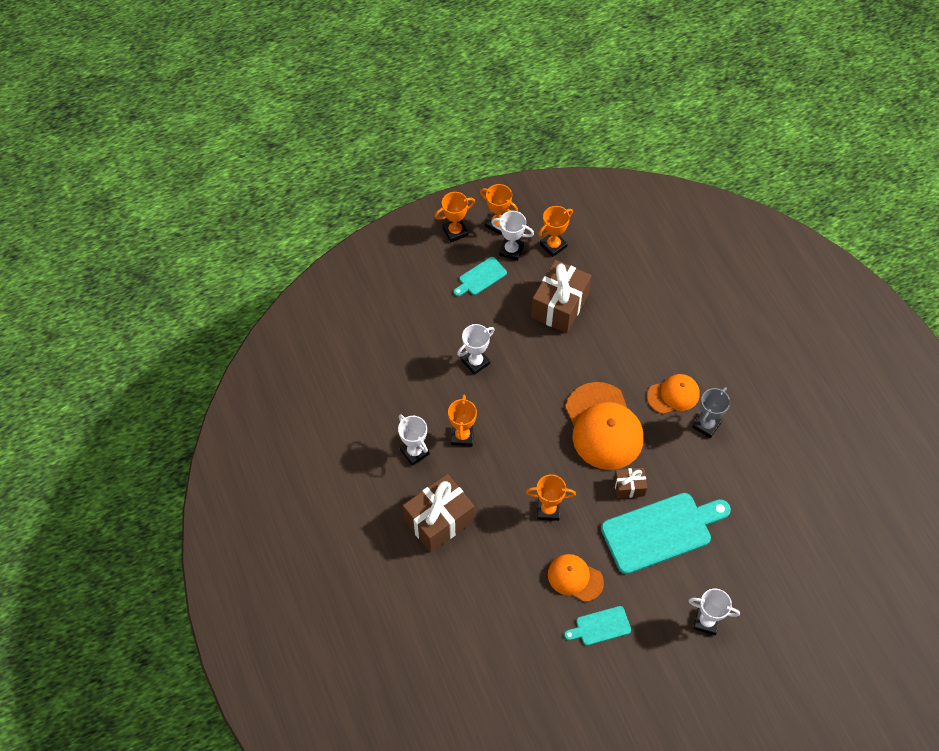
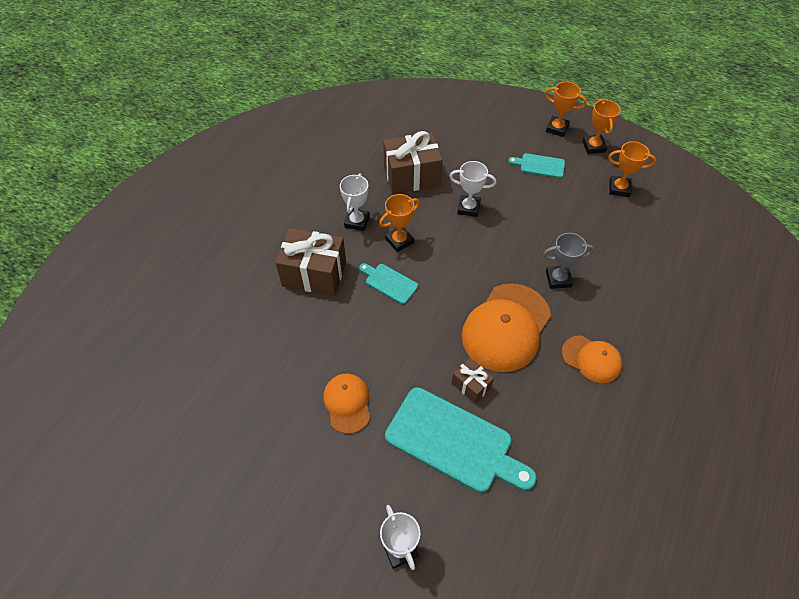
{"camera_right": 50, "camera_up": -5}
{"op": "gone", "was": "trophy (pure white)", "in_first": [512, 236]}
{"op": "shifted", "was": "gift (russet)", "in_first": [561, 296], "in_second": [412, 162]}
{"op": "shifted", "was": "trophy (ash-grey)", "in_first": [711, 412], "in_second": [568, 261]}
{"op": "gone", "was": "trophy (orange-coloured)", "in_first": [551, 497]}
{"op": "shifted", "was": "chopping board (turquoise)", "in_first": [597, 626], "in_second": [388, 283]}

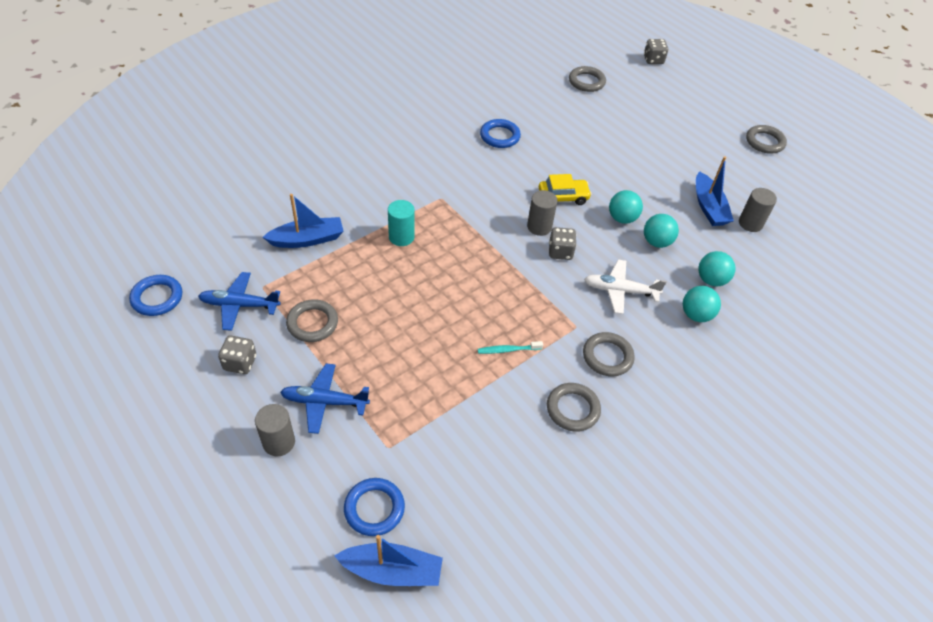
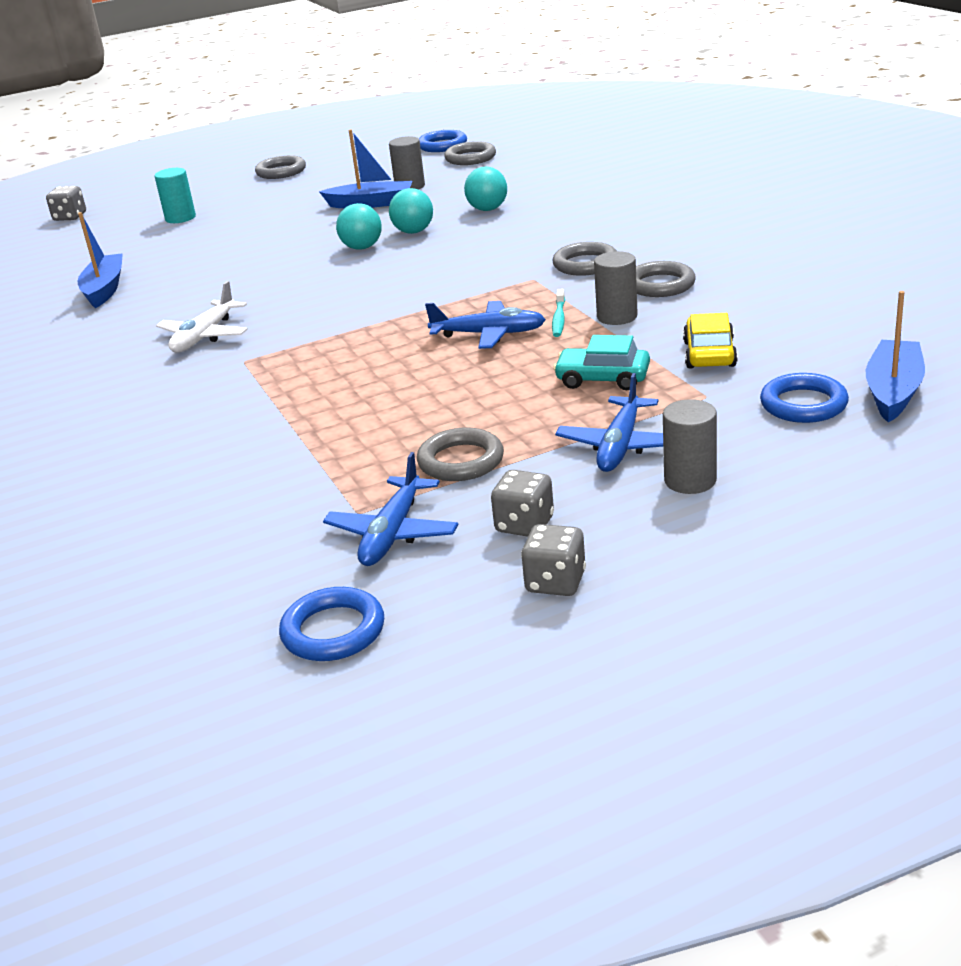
{"camera_right": -70, "camera_up": -20}
{"op": "shifted", "was": "torus (ash-grey)", "in_first": [587, 79], "in_second": [470, 153]}
{"op": "shifted", "was": "torus (blue)", "in_first": [500, 133], "in_second": [443, 141]}
{"op": "shifted", "was": "car (bright yellow)", "in_first": [565, 189], "in_second": [710, 341]}
{"op": "shifted", "was": "solid cylinder (ash-grey)", "in_first": [542, 213], "in_second": [616, 288]}
{"op": "shifted", "was": "boat (blue)", "in_first": [303, 221], "in_second": [100, 260]}
{"op": "shifted", "was": "solid cylinder (turquoise)", "in_first": [401, 223], "in_second": [175, 195]}
{"op": "shifted", "was": "die (ash-grey)", "in_first": [563, 243], "in_second": [553, 560]}
{"op": "shifted", "was": "aeroplane (pure white)", "in_first": [625, 287], "in_second": [202, 316]}
{"op": "gone", "was": "ball (turquoise)", "in_first": [702, 304]}
{"op": "new", "now": "aeroplane (blue)", "in_second": [485, 325]}
{"op": "new", "now": "car (turquoise)", "in_second": [601, 362]}

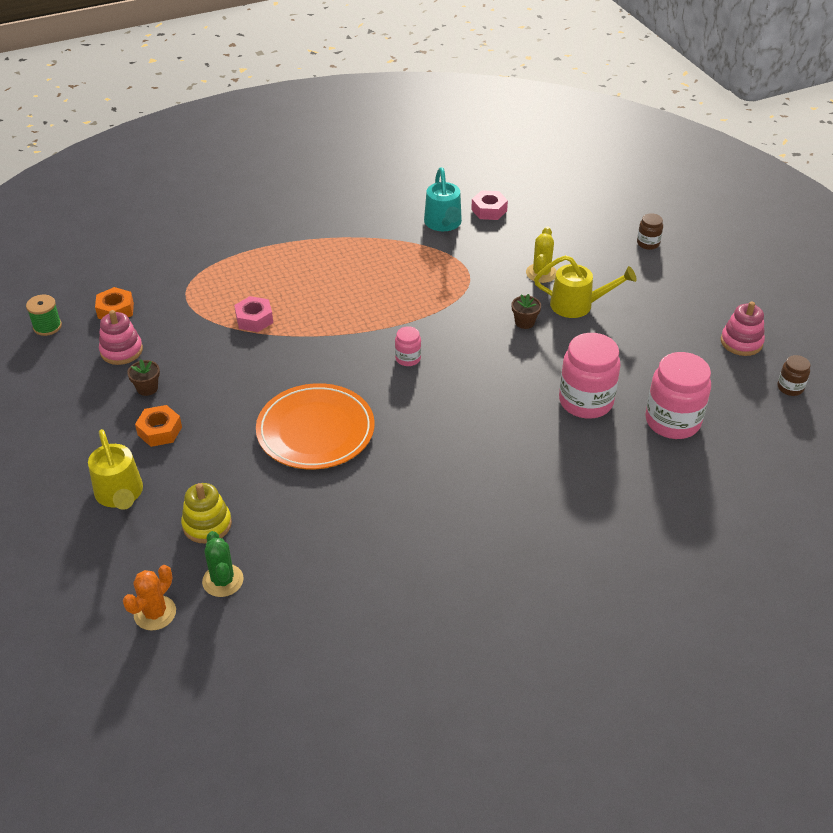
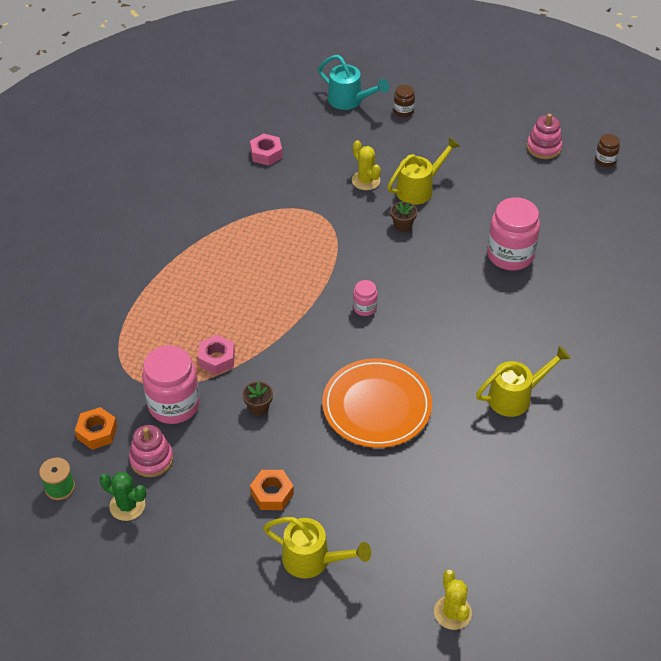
{"camera_right": -45, "camera_up": 5}
{"op": "shifted", "was": "sprinkling can (turquoise)", "in_first": [443, 199], "in_second": [353, 82]}
{"op": "shifted", "was": "jam jar (rosy)", "in_first": [678, 395], "in_second": [171, 384]}
{"op": "shifted", "was": "plant pot (russet)", "in_first": [143, 377], "in_second": [258, 399]}
{"op": "gone", "was": "ring stacker (bright yellow)", "in_first": [206, 513]}
{"op": "shifted", "was": "saguaro cactus (green)", "in_first": [223, 564], "in_second": [122, 496]}
{"op": "repainted", "was": "saguaro cactus (orange-coloured)", "now": "saguaro cactus (bright yellow)", "in_first": [149, 598], "in_second": [453, 600]}
{"op": "new", "now": "sprinkling can (bright yellow)", "in_second": [523, 381]}

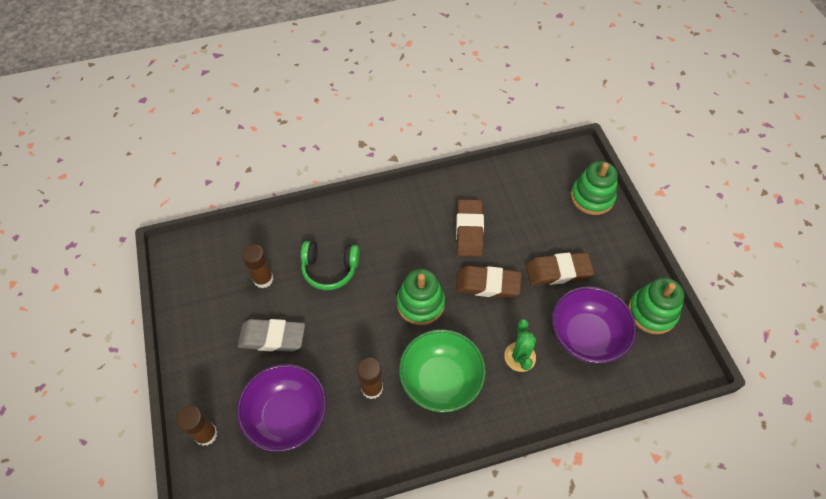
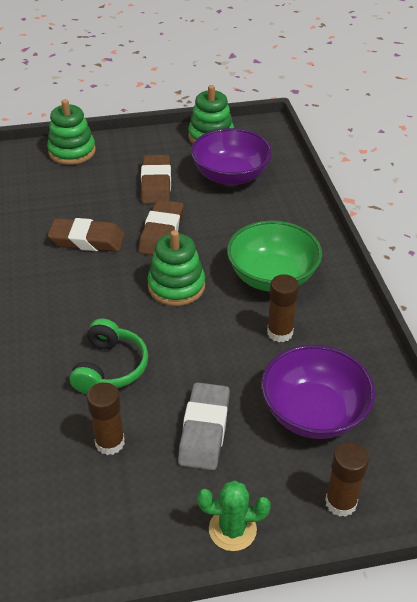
{"camera_right": -85, "camera_up": -15}
{"op": "shifted", "was": "saguaro cactus (green)", "in_first": [520, 345], "in_second": [233, 515]}

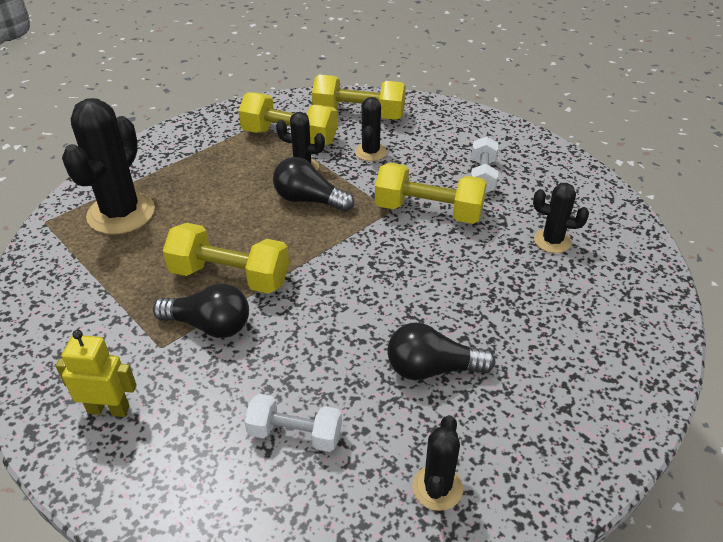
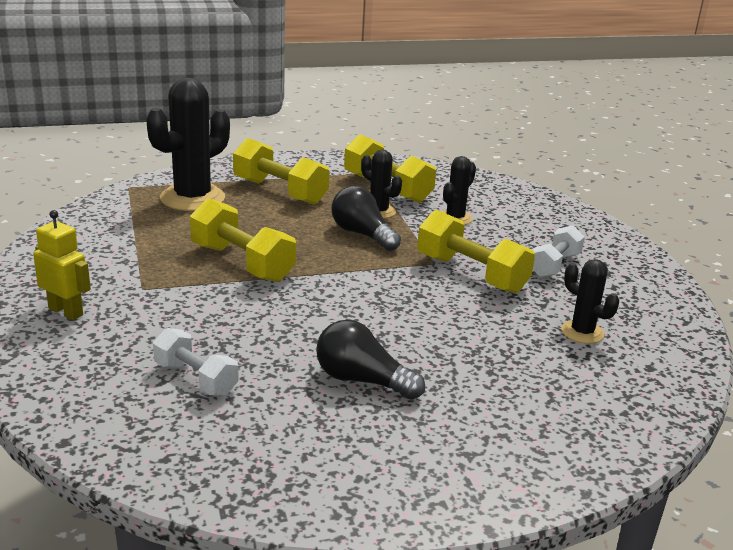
{"camera_right": 25, "camera_up": -15}
{"op": "shifted", "was": "dumbbell (bright yellow)", "in_first": [359, 97], "in_second": [281, 171]}
{"op": "gone", "was": "bulb (black)", "in_first": [201, 311]}
{"op": "gone", "was": "saguaro cactus (black)", "in_first": [437, 463]}

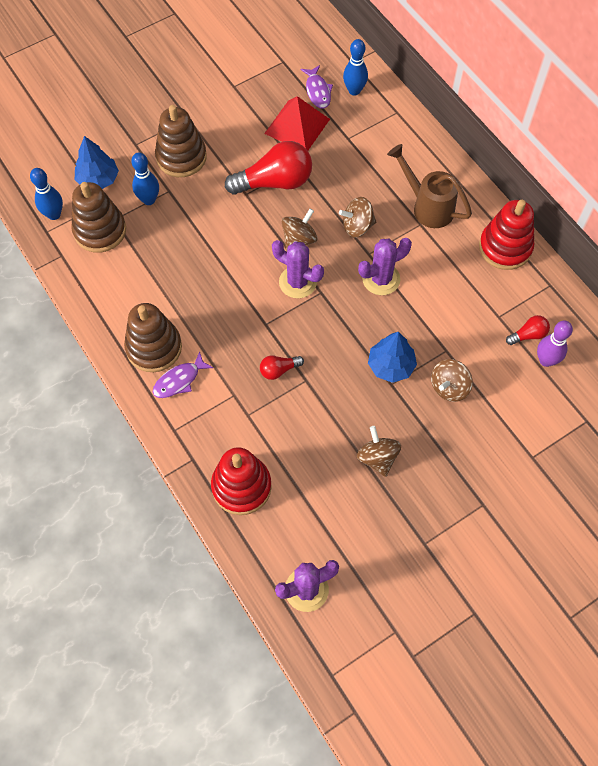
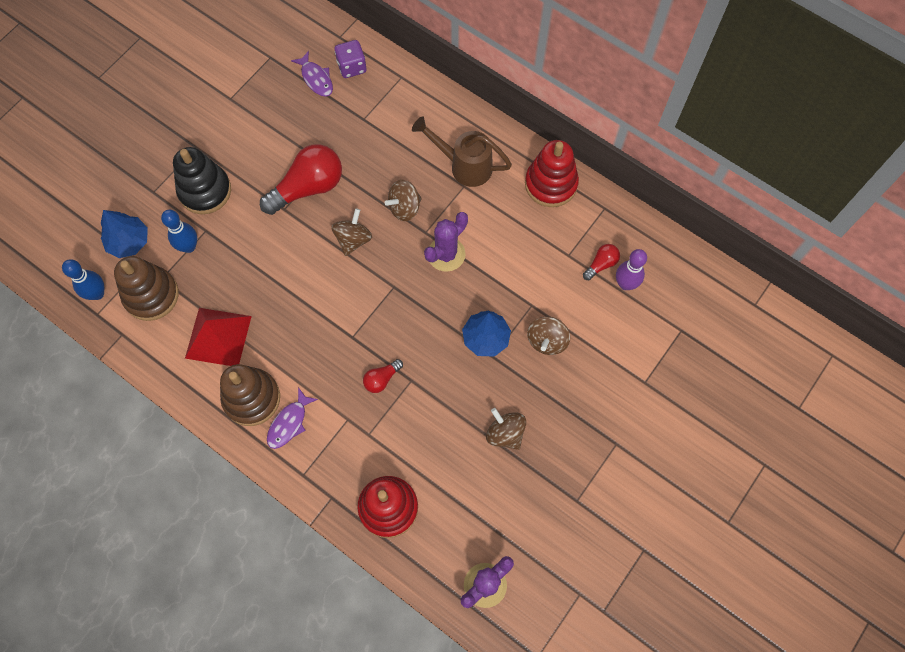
{"camera_right": -20, "camera_up": 5}
{"op": "swapped", "was": "tenpin (blue)", "now": "die (violet)", "in_first": [355, 67], "in_second": [350, 59]}
{"op": "shifted", "was": "pyramid (red)", "in_first": [297, 123], "in_second": [218, 337]}
{"op": "repainted", "was": "ring stacker (russet)", "now": "ring stacker (black)", "in_first": [181, 141], "in_second": [202, 180]}
{"op": "gone", "was": "saguaro cactus (violet)", "in_first": [298, 269]}

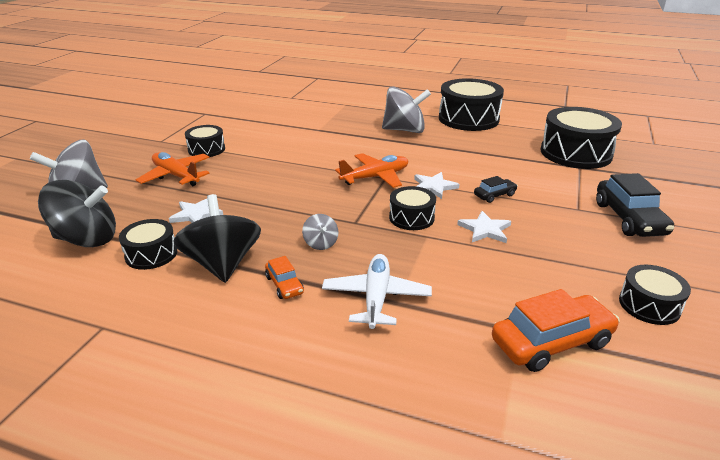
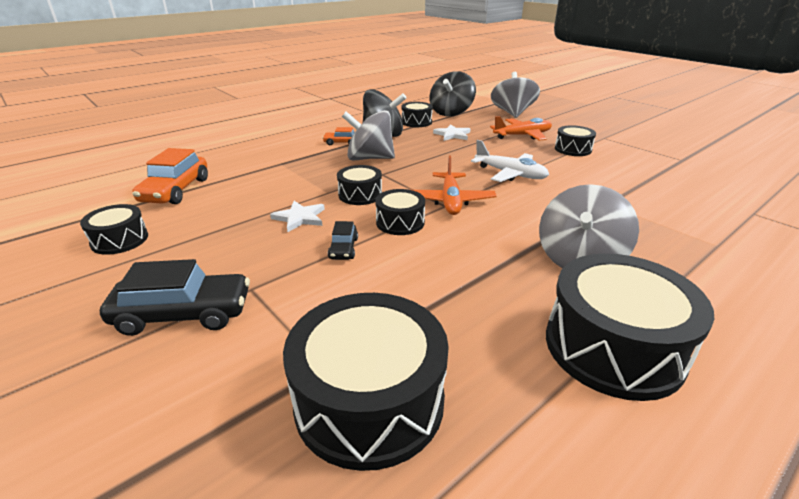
{"camera_right": 120, "camera_up": 0}
{"op": "swapped", "was": "five-pointed star (pure white)", "now": "snare drum (black)", "in_first": [437, 185], "in_second": [400, 212]}
{"op": "rotated", "was": "car (black)", "in_first": [635, 205], "in_second": [175, 297], "clockwise": 150}
{"op": "scaled", "was": "whirligig (ash-grey)", "in_first": [320, 232], "in_second": [368, 135], "ratio": 2.16}
{"op": "shifted", "was": "aeroplane (pure white)", "in_first": [377, 291], "in_second": [510, 161]}

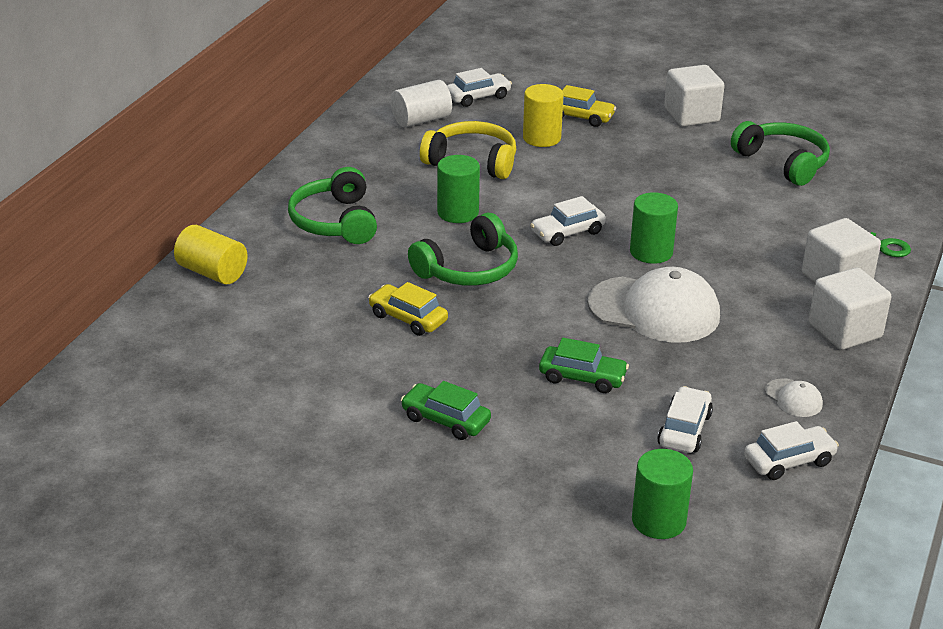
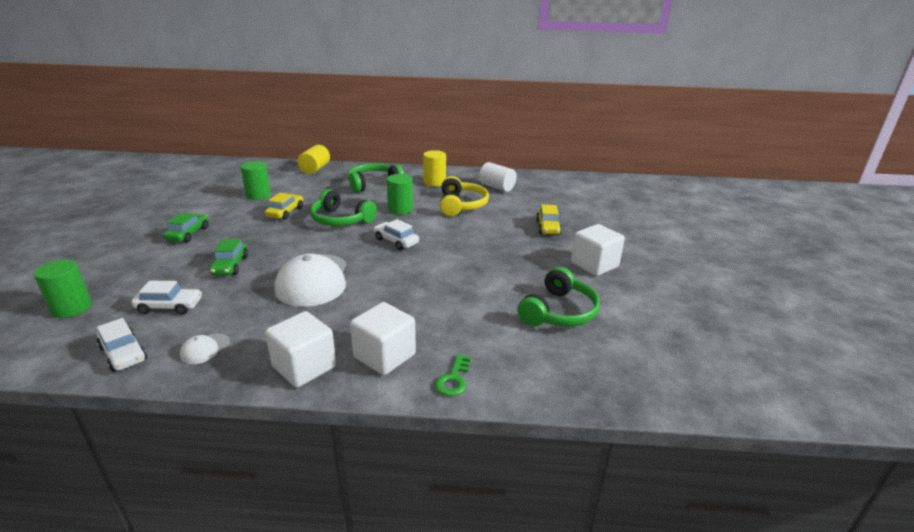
{"camera_right": 70, "camera_up": -5}
{"op": "gone", "was": "car (pure white)", "in_first": [479, 87]}
{"op": "shifted", "was": "solid cylinder (bright yellow)", "in_first": [543, 115], "in_second": [434, 168]}
{"op": "shifted", "was": "solid cylinder (green)", "in_first": [654, 228], "in_second": [255, 180]}

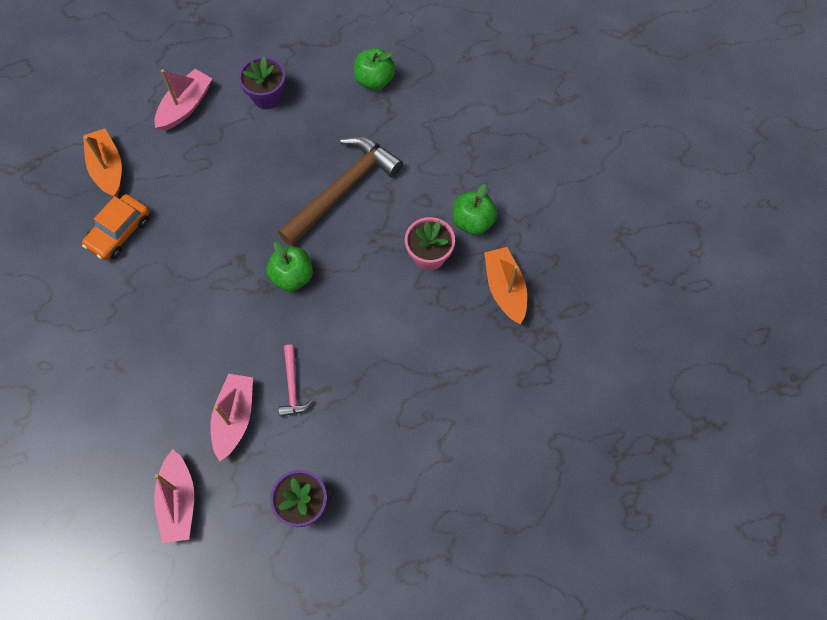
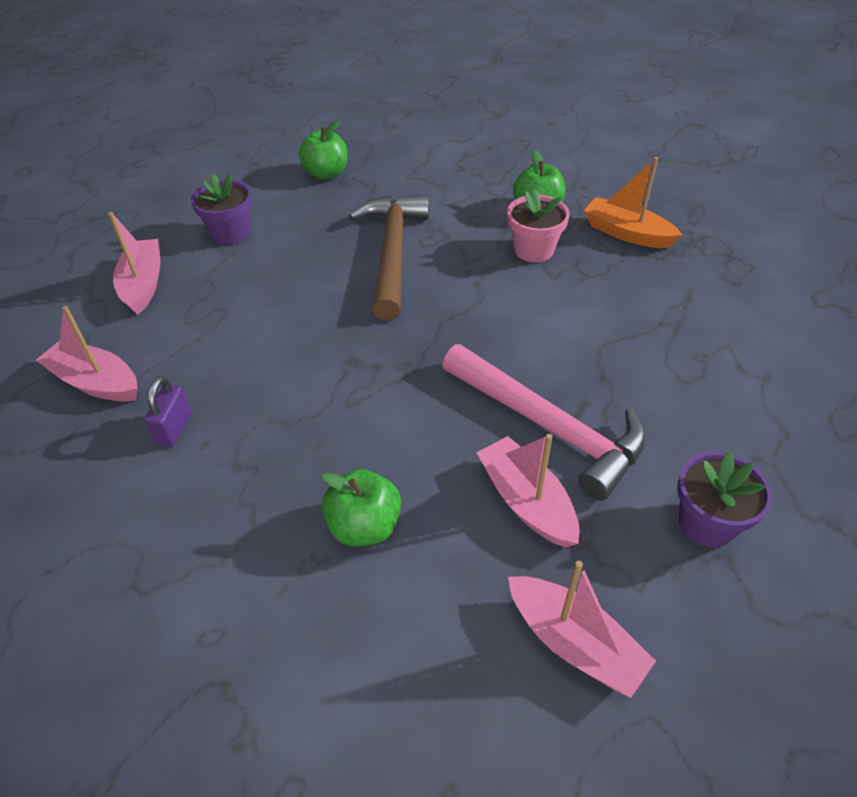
{"camera_right": -40, "camera_up": -20}
{"op": "repainted", "was": "boat (orange-coloured)", "now": "boat (rosy)", "in_first": [102, 163], "in_second": [86, 354]}
{"op": "swapped", "was": "car (orange-coloured)", "now": "small lock (violet)", "in_first": [115, 227], "in_second": [168, 411]}
{"op": "shifted", "was": "apple fruit (green)", "in_first": [289, 267], "in_second": [361, 507]}
{"op": "scaled", "was": "claw hammer (rosy)", "in_first": [296, 380], "in_second": [544, 422], "ratio": 2.12}

